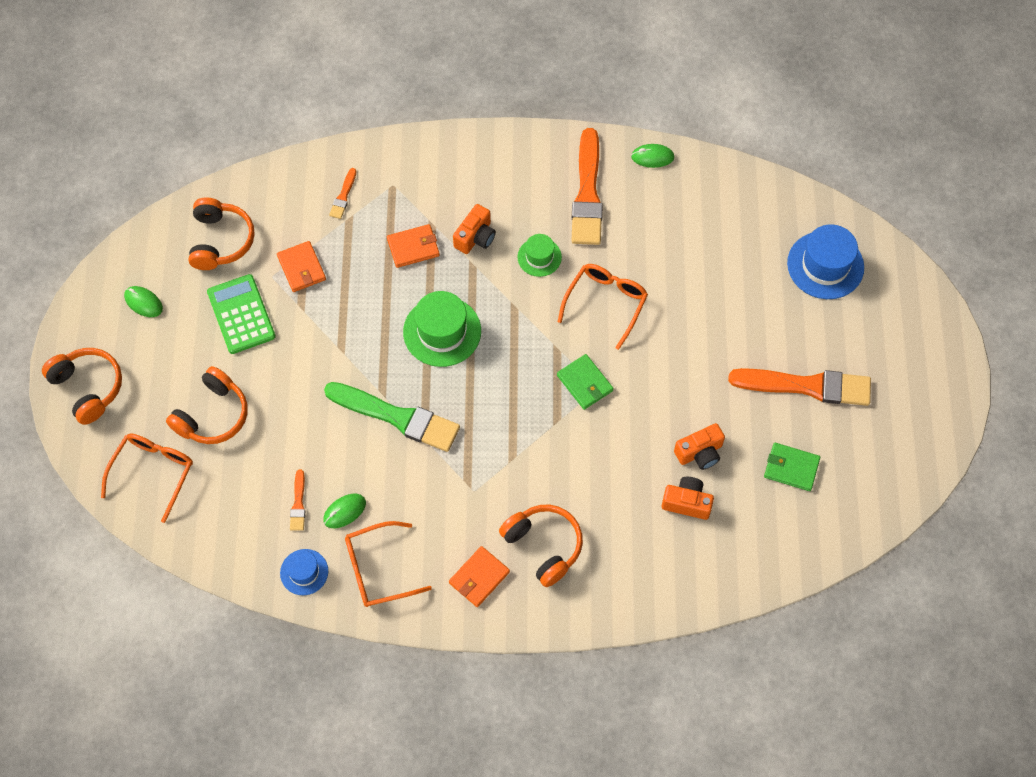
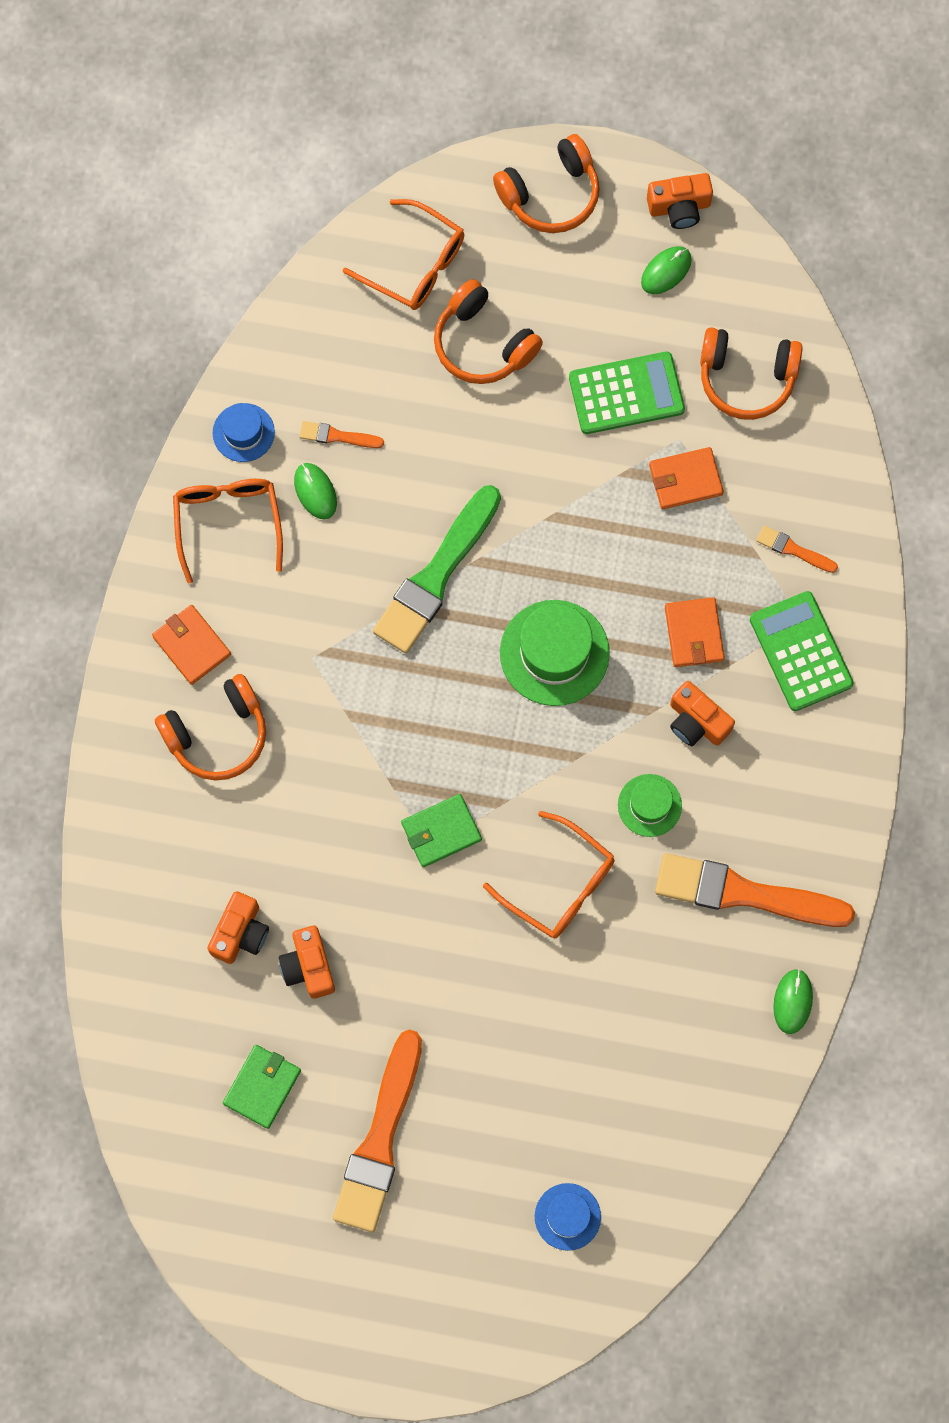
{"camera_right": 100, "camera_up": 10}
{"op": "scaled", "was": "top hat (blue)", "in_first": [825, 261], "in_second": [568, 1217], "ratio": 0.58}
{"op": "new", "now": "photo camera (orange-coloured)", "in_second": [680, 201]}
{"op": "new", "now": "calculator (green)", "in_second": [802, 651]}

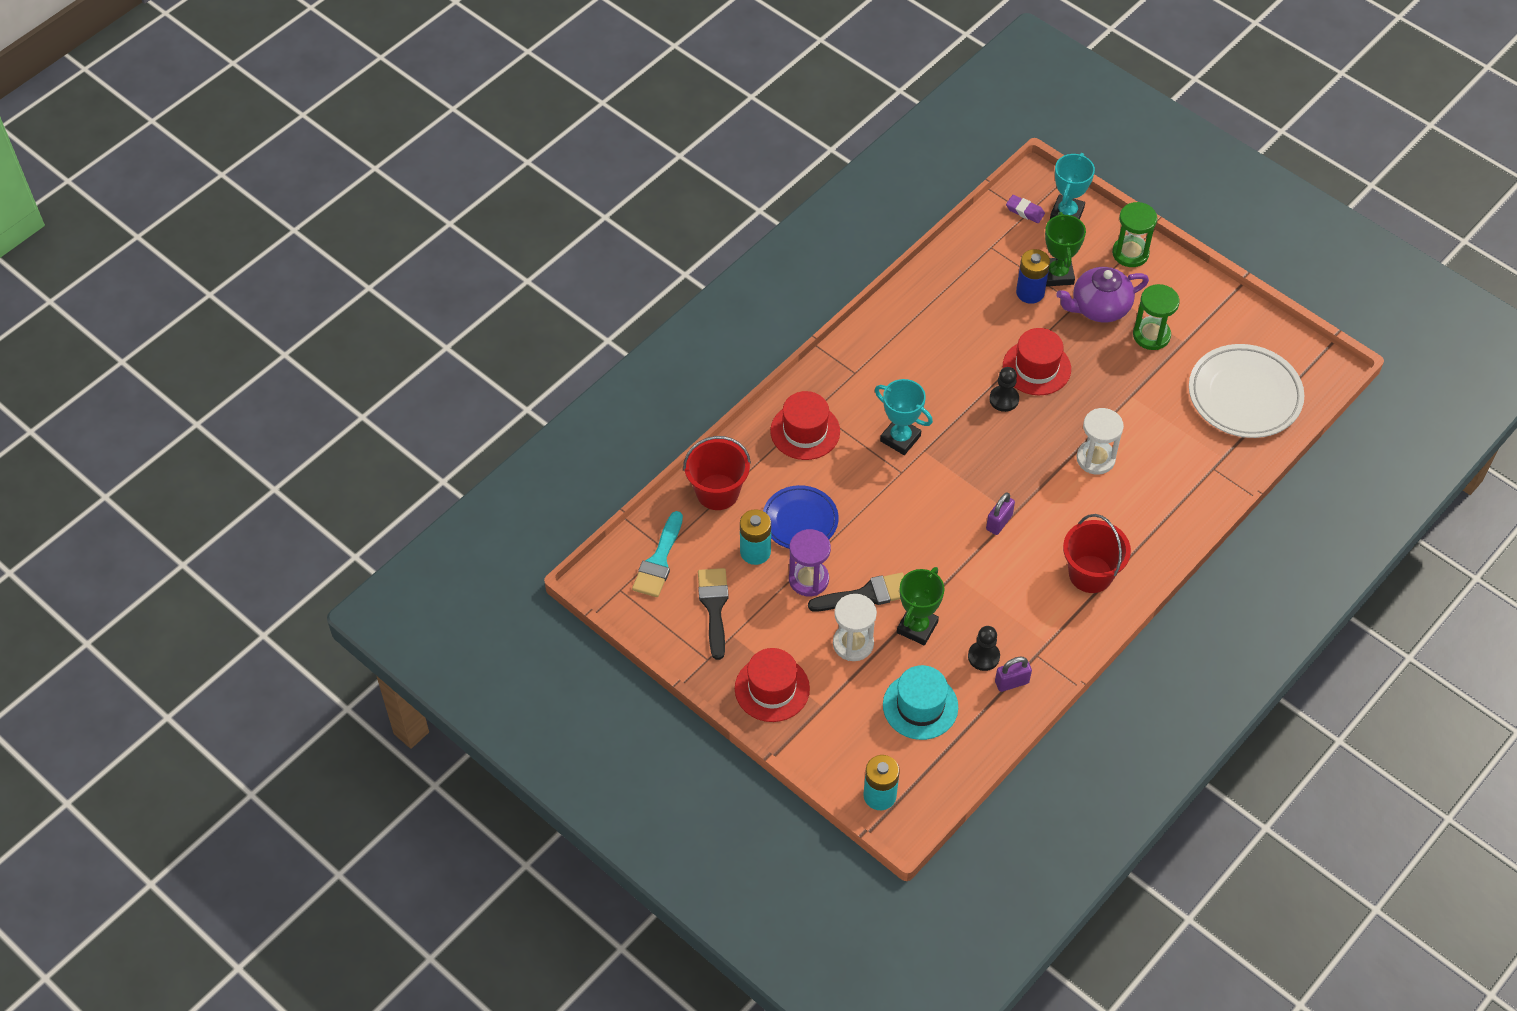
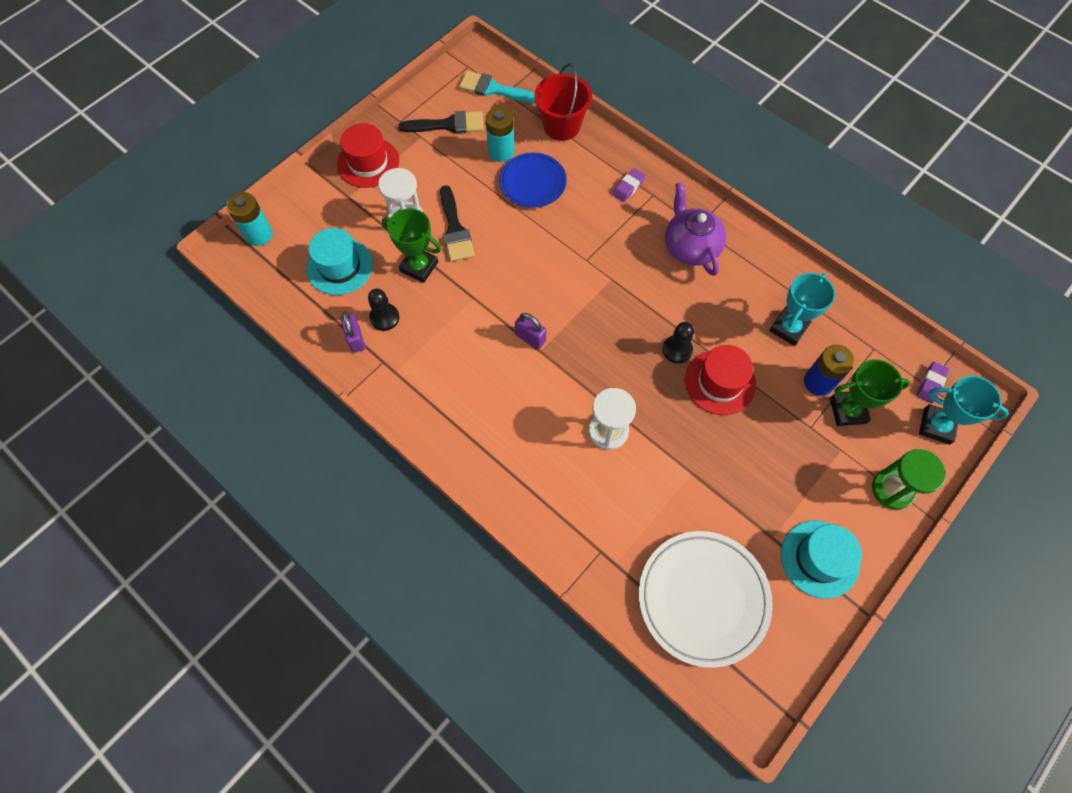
{"camera_right": 90, "camera_up": 10}
{"op": "shifted", "was": "teapot (violet)", "in_first": [1102, 295], "in_second": [696, 229]}
{"op": "gone", "was": "sandglass (green)", "in_first": [1156, 317]}
{"op": "shifted", "was": "trophy (turquoise)", "in_first": [904, 417], "in_second": [802, 309]}
{"op": "swapped", "was": "top hat (red)", "now": "eraser (violet)", "in_first": [805, 425], "in_second": [629, 185]}
{"op": "gone", "was": "pail (red)", "in_first": [1097, 553]}
{"op": "gone", "was": "sandglass (violet)", "in_first": [810, 562]}
{"op": "new", "now": "top hat (turquoise)", "in_second": [821, 559]}

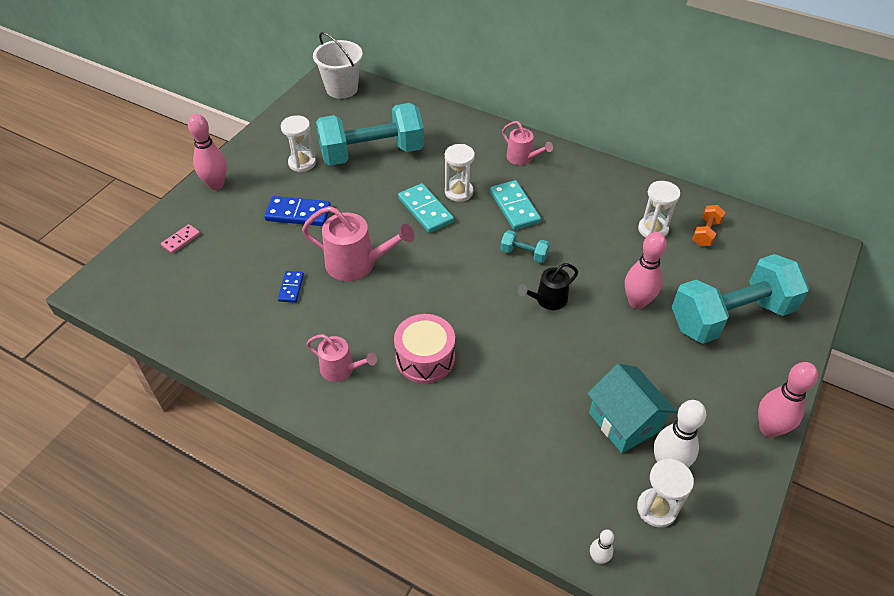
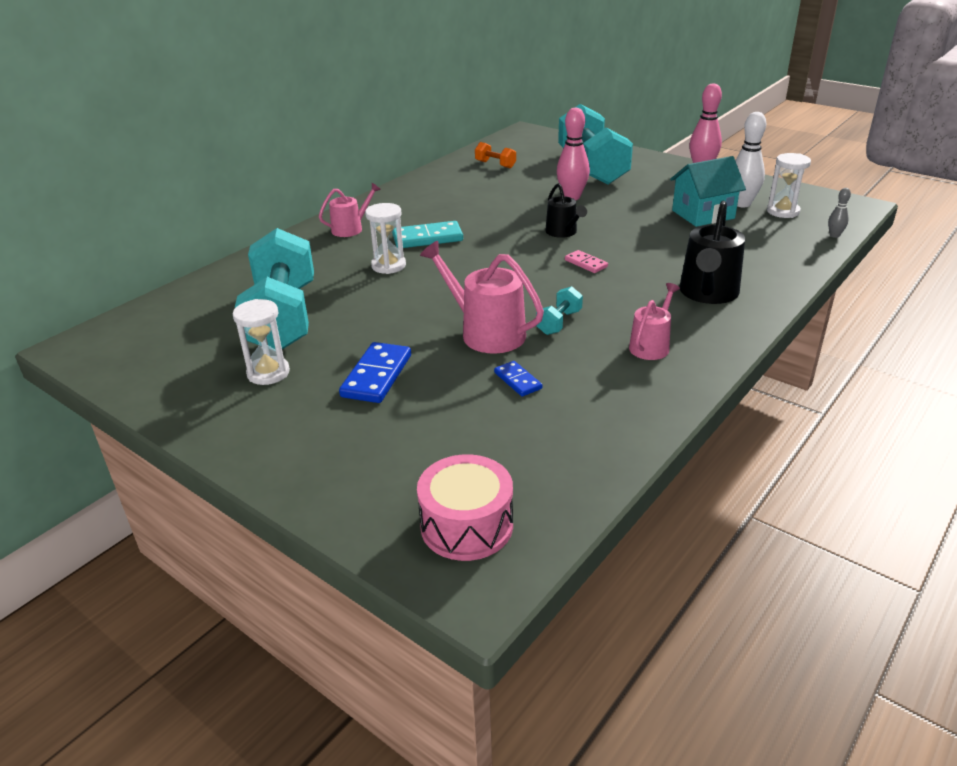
{"camera_right": -80, "camera_up": -15}
{"op": "gone", "was": "pail (pure white)", "in_first": [338, 65]}
{"op": "gone", "was": "tenpin (rosy)", "in_first": [207, 152]}
{"op": "gone", "was": "sandglass (pure white)", "in_first": [659, 209]}
{"op": "gone", "was": "domino (turquoise)", "in_first": [426, 208]}
{"op": "rotated", "was": "sprinkling can (rosy)", "in_first": [358, 243], "in_second": [482, 297], "clockwise": -75}
{"op": "shifted", "was": "domino (rosy)", "in_first": [180, 239], "in_second": [586, 261]}
{"op": "shifted", "was": "dumbbell (turquoise)", "in_first": [525, 246], "in_second": [559, 310]}
{"op": "rotated", "was": "domino (blue)", "in_first": [291, 287], "in_second": [518, 378], "clockwise": 45}
{"op": "shifted", "was": "snare drum (rosy)", "in_first": [424, 348], "in_second": [465, 507]}
{"op": "repainted", "was": "tenpin (pure white)", "now": "tenpin (ash-grey)", "in_first": [602, 546], "in_second": [839, 213]}
{"op": "new", "now": "sprinkling can (black)", "in_second": [712, 252]}

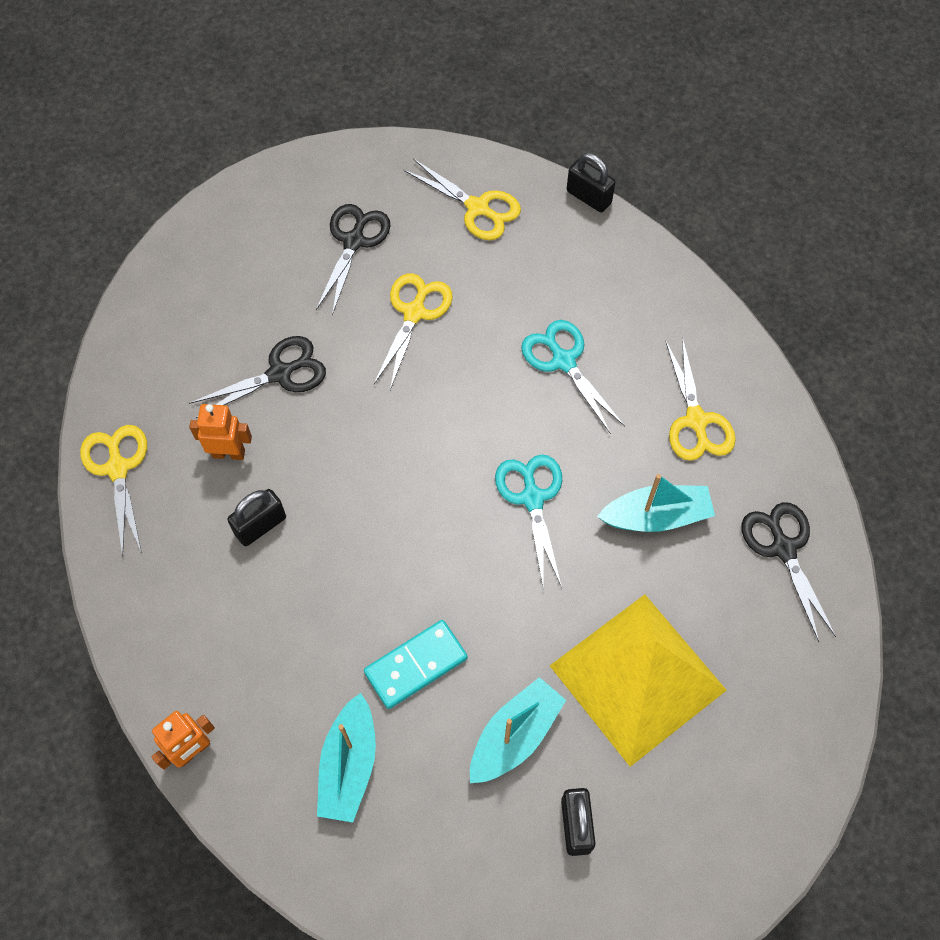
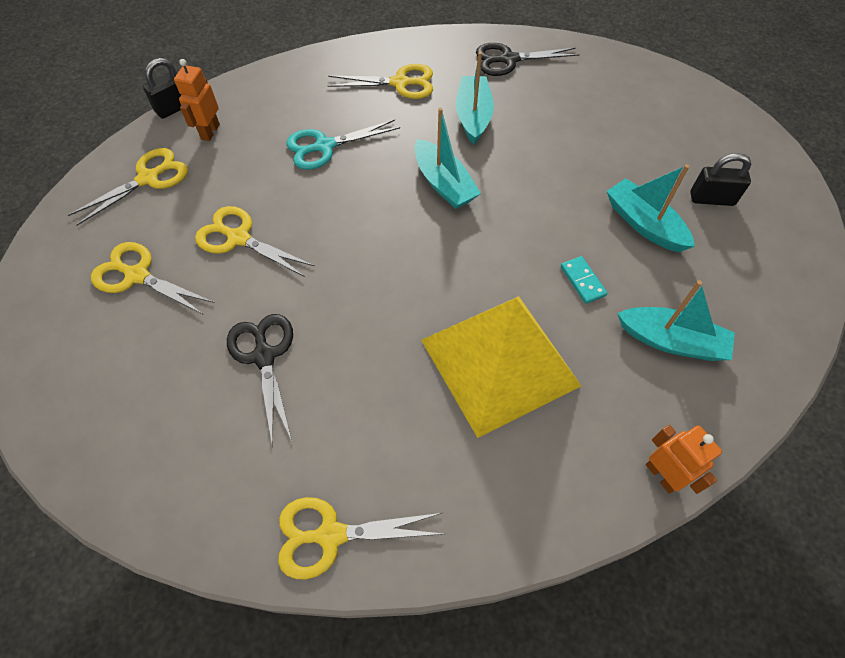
{"camera_right": -80, "camera_up": -5}
{"op": "repainted", "was": "pair of scissors (black)", "now": "pair of scissors (bright yellow)", "in_first": [353, 259], "in_second": [153, 278]}
{"op": "shifted", "was": "toy robot (orange-coloured)", "in_first": [220, 432], "in_second": [197, 100]}
{"op": "swapped", "was": "pair of scissors (turquoise)", "now": "boat (turquoise)", "in_first": [528, 523], "in_second": [448, 158]}
{"op": "gone", "was": "small lock (black)", "in_first": [257, 517]}
{"op": "shifted", "was": "pyramid (bright yellow)", "in_first": [638, 680], "in_second": [501, 367]}
{"op": "scaled", "was": "domino (turquoise)", "in_first": [416, 664], "in_second": [584, 280], "ratio": 0.61}

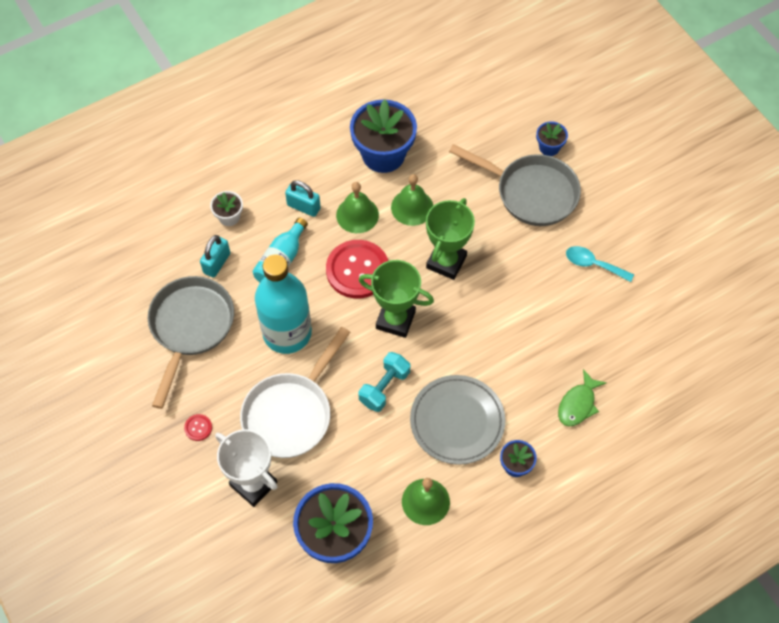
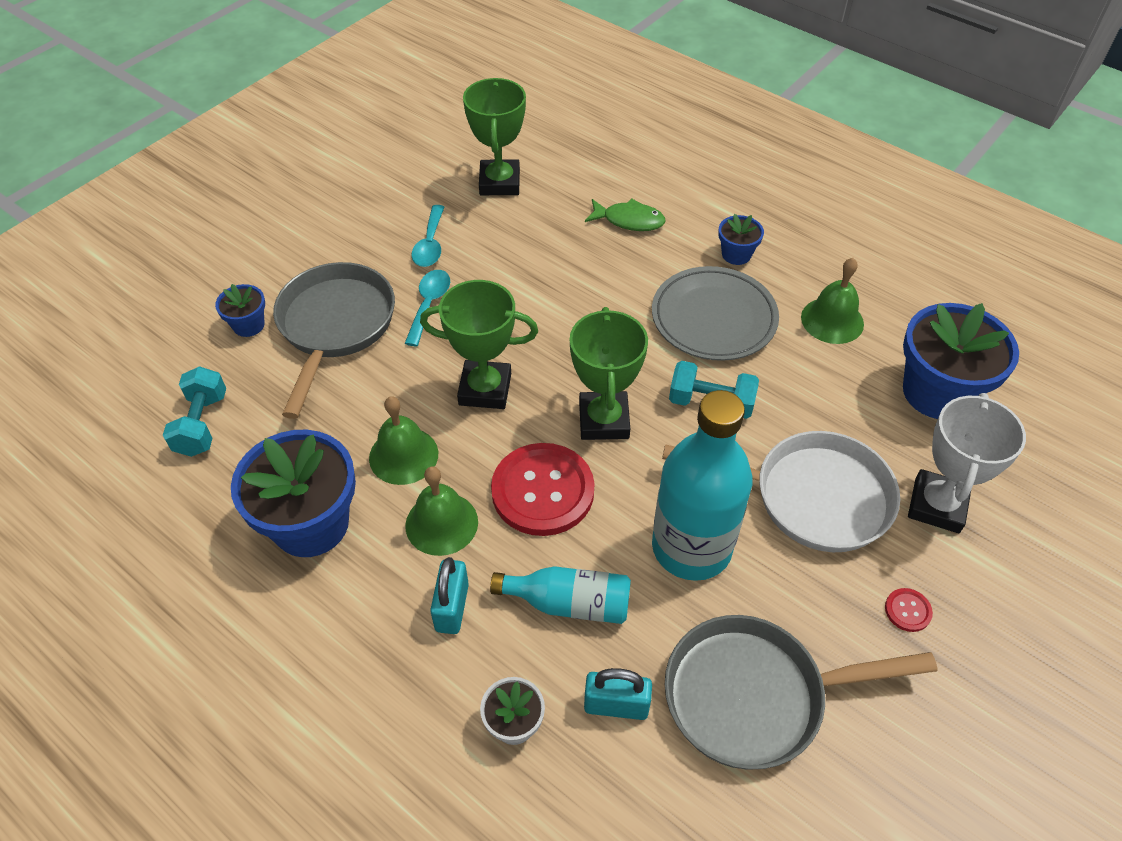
{"camera_right": -110, "camera_up": -10}
{"op": "new", "now": "trophy (green)", "in_second": [494, 136]}
{"op": "new", "now": "teaspoon (turquoise)", "in_second": [427, 308]}
{"op": "new", "now": "dumbbell (turquoise)", "in_second": [194, 411]}

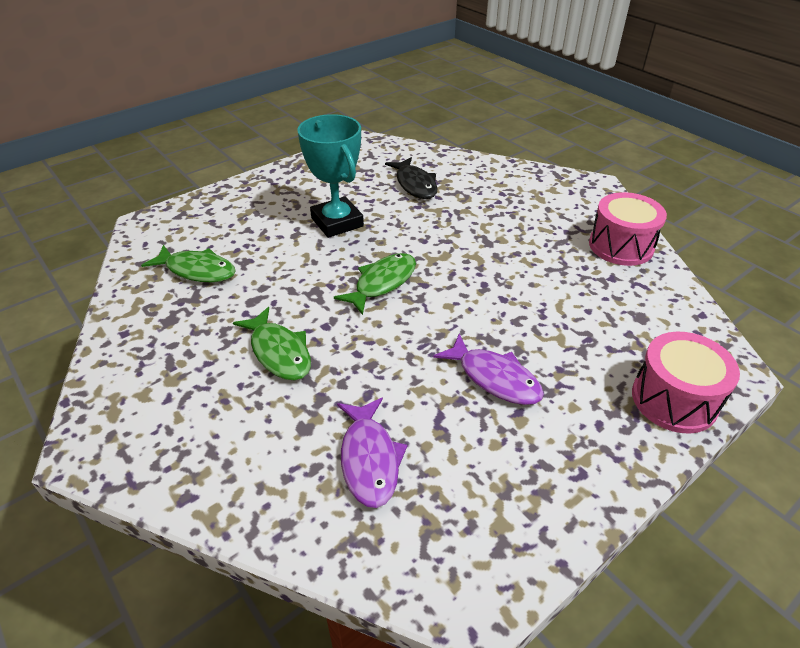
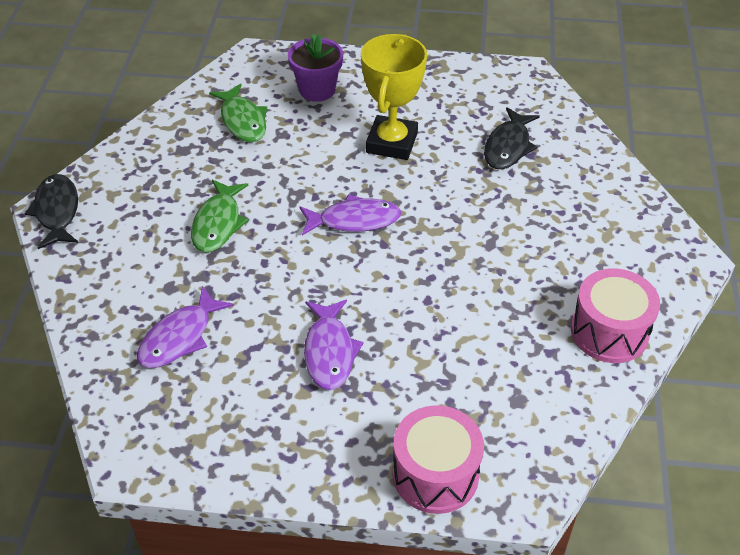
{"camera_right": 45, "camera_up": 5}
{"op": "repainted", "was": "trophy (turquoise)", "now": "trophy (bright yellow)", "in_first": [330, 176], "in_second": [394, 97]}
{"op": "repainted", "was": "fish (green)", "now": "fish (violet)", "in_first": [375, 284], "in_second": [350, 214]}
{"op": "new", "now": "plant pot (violet)", "in_second": [315, 68]}
{"op": "new", "now": "fish (black)", "in_second": [51, 211]}

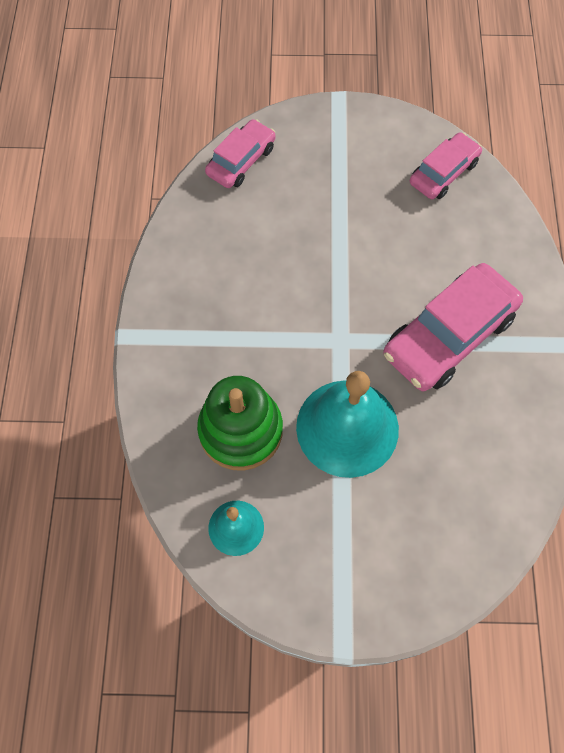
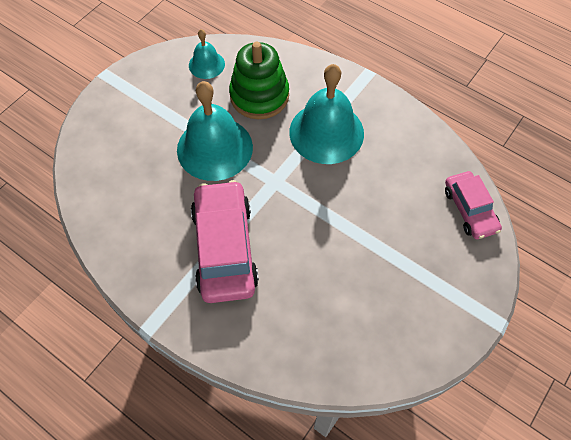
{"camera_right": 125, "camera_up": -5}
{"op": "gone", "was": "car (rosy)", "in_first": [446, 165]}
{"op": "new", "now": "school bell (turquoise)", "in_second": [326, 114]}

